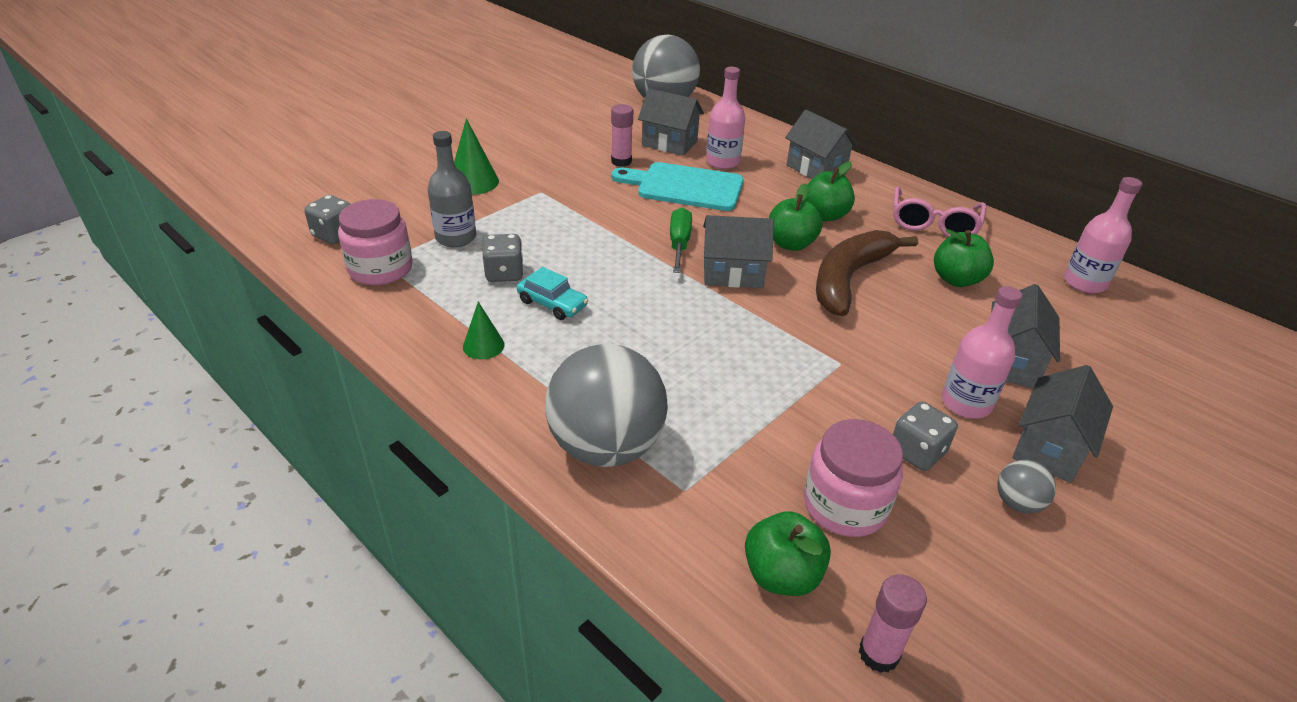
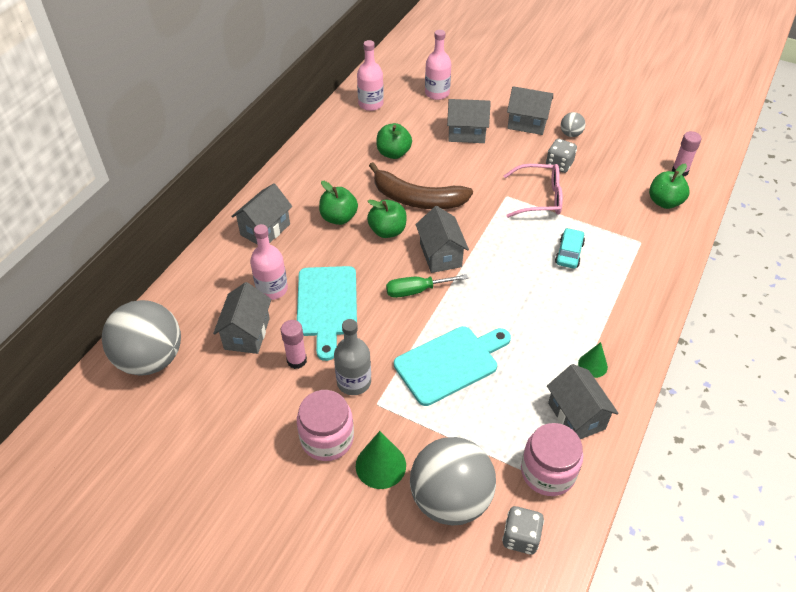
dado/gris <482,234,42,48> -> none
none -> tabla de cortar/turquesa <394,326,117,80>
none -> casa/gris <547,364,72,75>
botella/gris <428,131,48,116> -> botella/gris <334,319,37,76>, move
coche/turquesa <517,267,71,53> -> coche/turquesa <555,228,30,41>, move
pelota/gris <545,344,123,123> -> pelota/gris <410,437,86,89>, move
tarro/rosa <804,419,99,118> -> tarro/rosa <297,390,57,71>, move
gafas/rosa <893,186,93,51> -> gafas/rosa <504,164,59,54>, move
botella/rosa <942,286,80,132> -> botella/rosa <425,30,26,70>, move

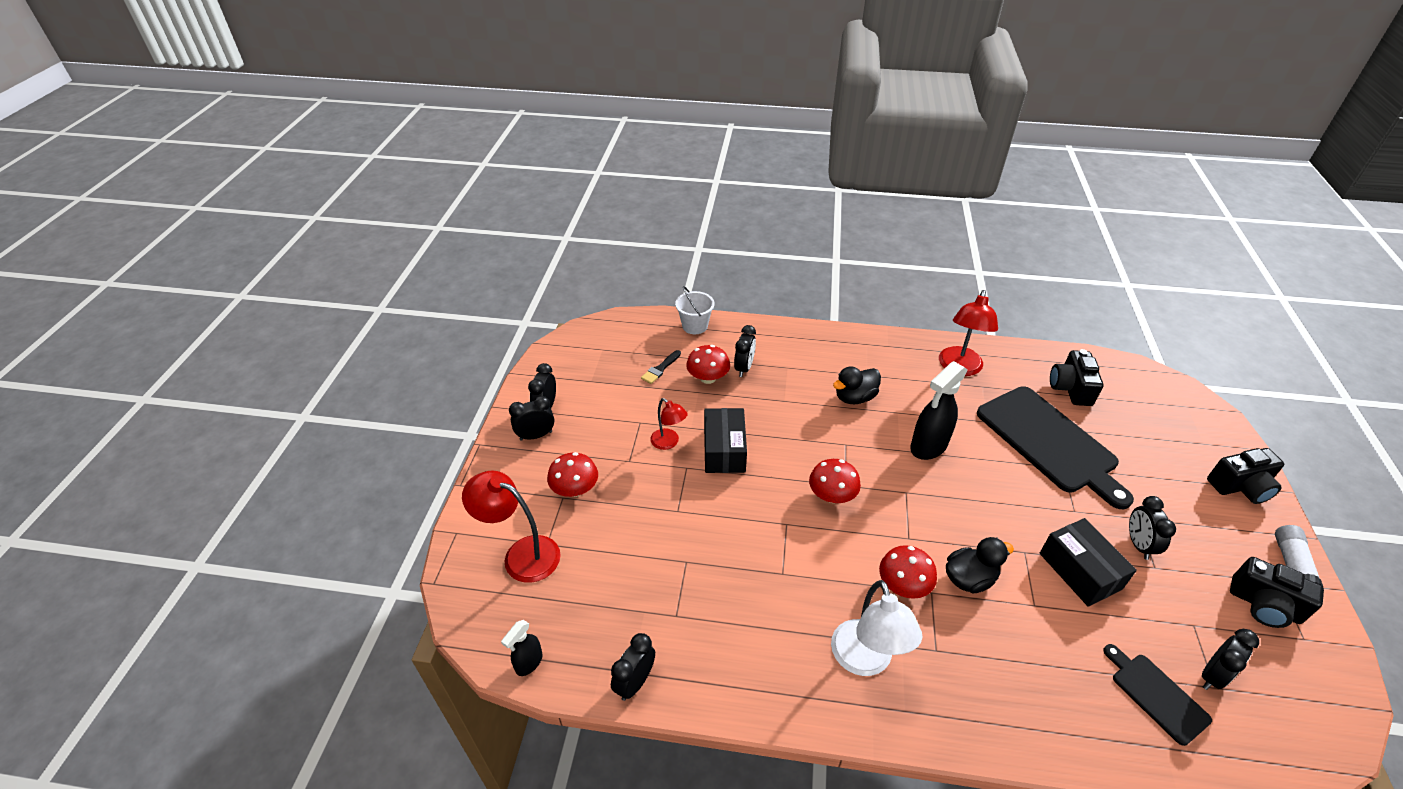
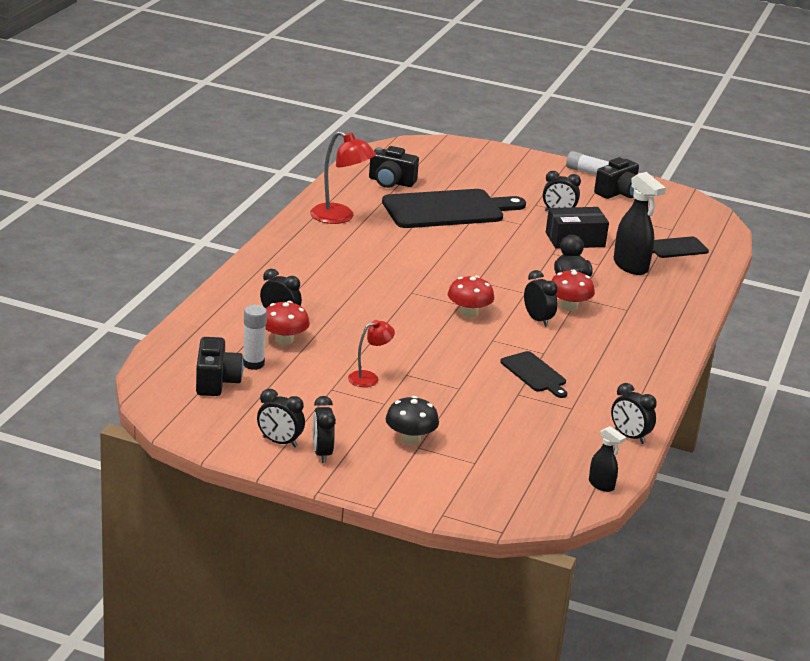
lámpara/rojo <462,471,99,112> -> none
balde/blanco <675,286,39,48> -> none
caja/negro <704,408,43,65> -> none
lámpara/blanco <831,580,91,96> -> none
pato/negro <833,366,48,38> -> none
none -> tabla de cortar/negro <500,351,67,47>
pulverizador/negro <910,361,57,99> -> pulverizador/negro <614,172,52,103>, move
despertador/negro <1202,629,57,61> -> despertador/negro <524,270,34,57>, move
cámara/negro <1207,448,77,56> -> cámara/negro <196,337,48,59>, move
pincel/negro <641,350,40,34> -> barra de pegamento/blanco <243,305,24,65>
seta/rojo <547,452,51,45> -> seta/negro <386,396,53,48>

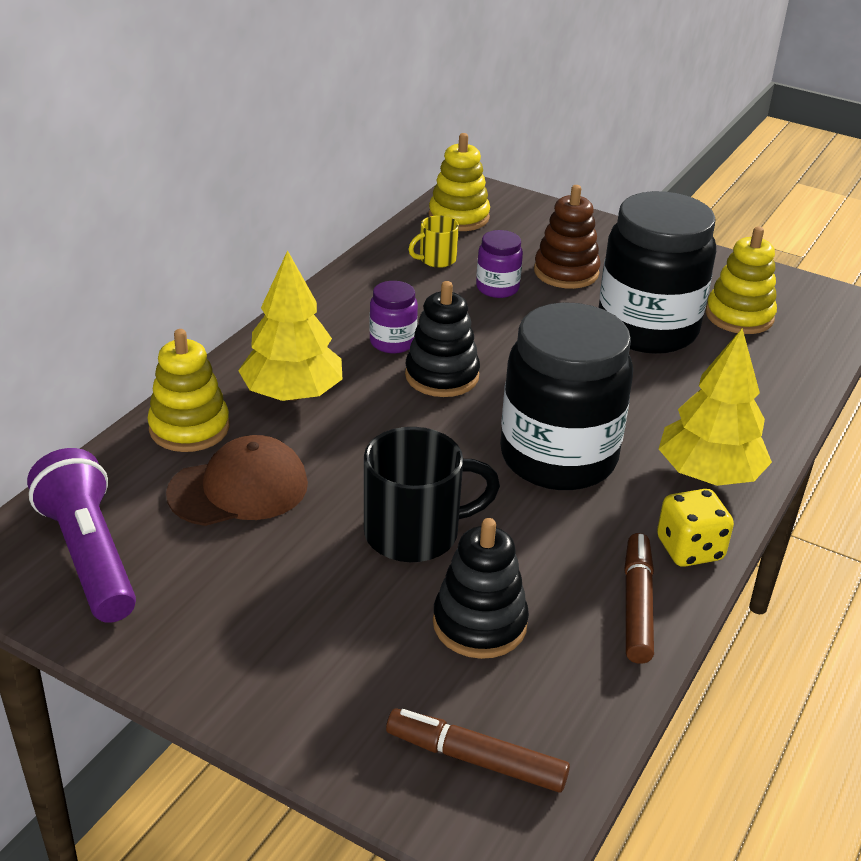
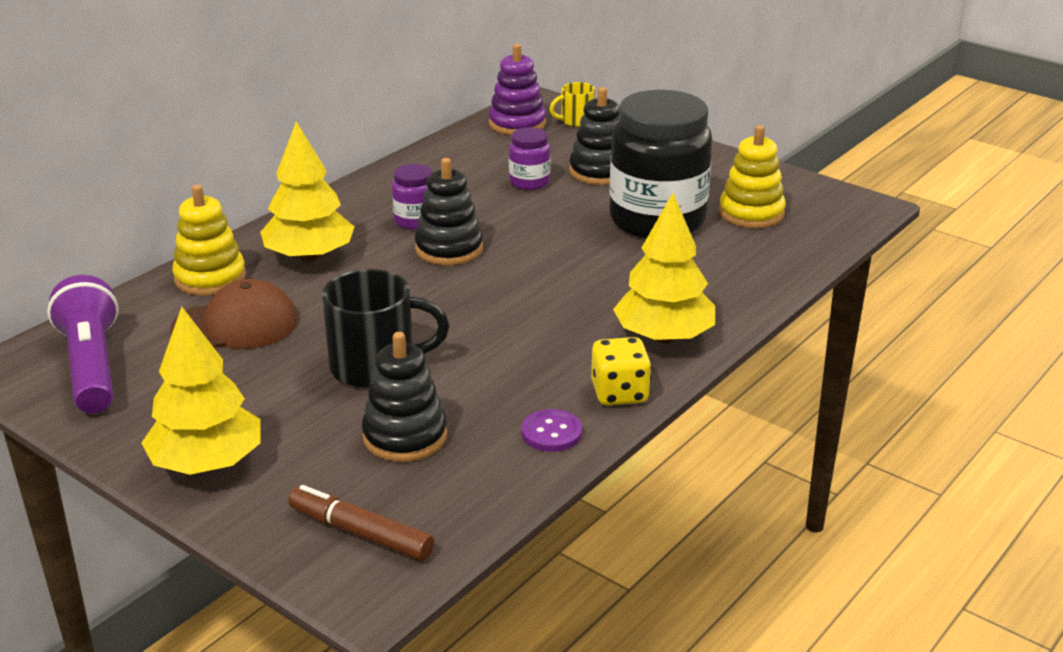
tarro/negro <500,302,133,188> -> none
none -> árbol/amarillo <141,307,119,168>
taza/amarillo <409,215,50,53> -> taza/amarillo <550,82,45,45>, move
rotulador/marrón <624,533,30,131> -> botón/morado <522,409,60,43>
juguete apilable/amarillo <429,133,61,98> -> juguete apilable/morado <489,44,57,91>
juguete apilable/marrón <534,185,67,104> -> juguete apilable/negro <569,87,50,98>

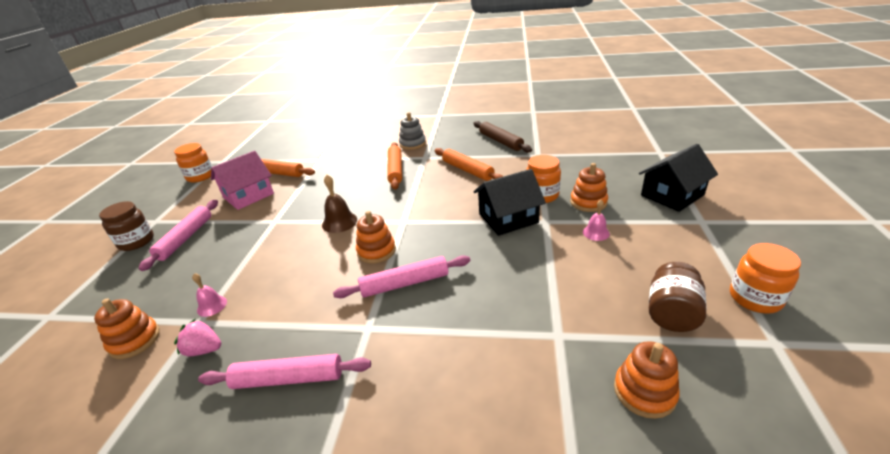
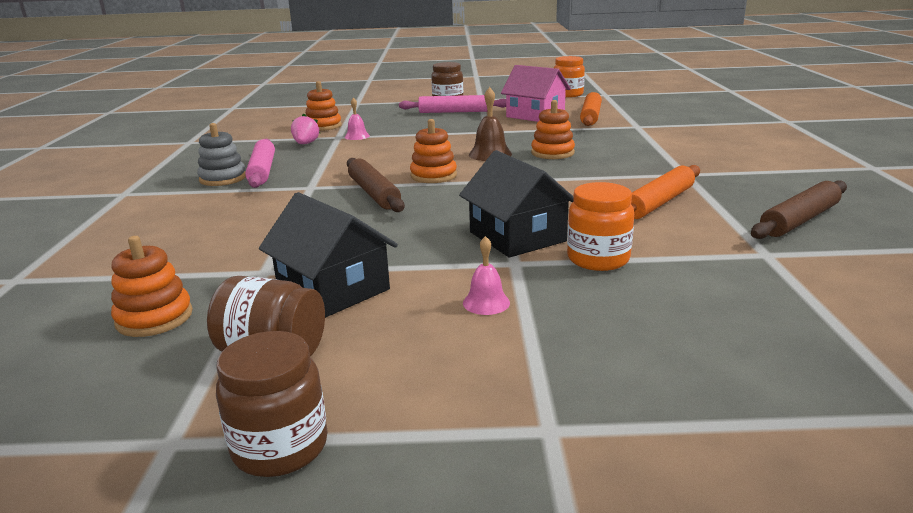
rodillo/naranja <387,142,15,48> -> none
juguete apilable/gris <399,112,27,38> -> juguete apilable/gris <197,123,49,63>, move
juguete apilable/naranja <570,163,38,49> -> juguete apilable/naranja <531,100,44,59>, move
casa/negro <639,144,79,68> -> casa/negro <259,192,139,126>, move
rodillo/rosa <333,255,137,43> -> rodillo/marrón <347,158,58,54>
tarro/naranja <730,243,71,70> -> tarro/marrón <216,331,112,146>

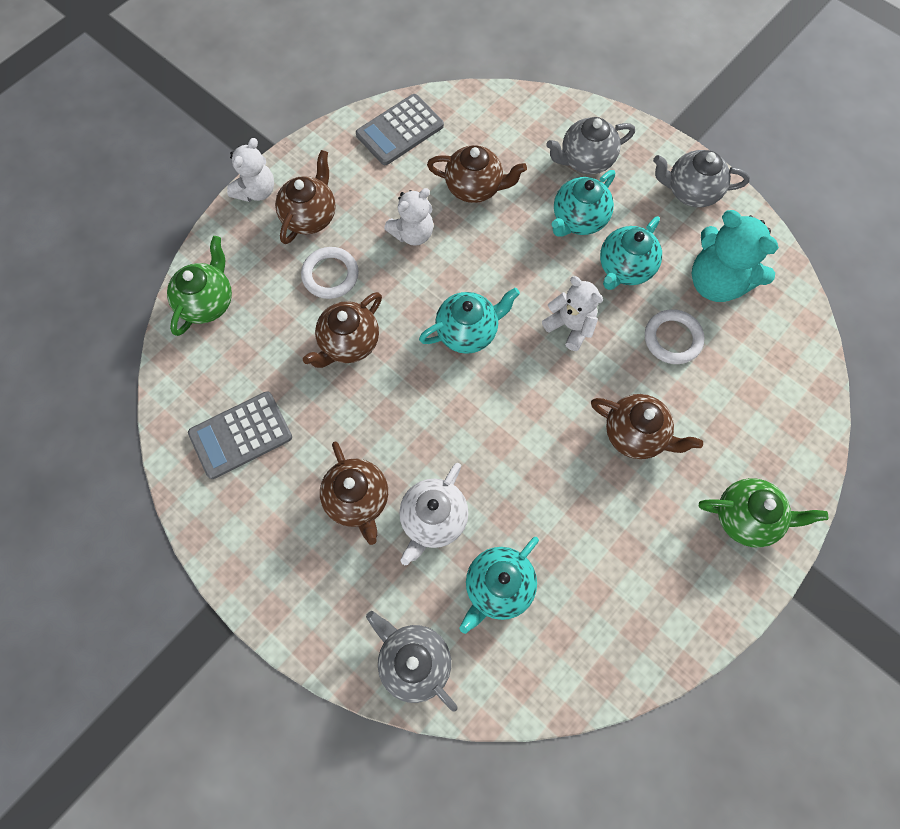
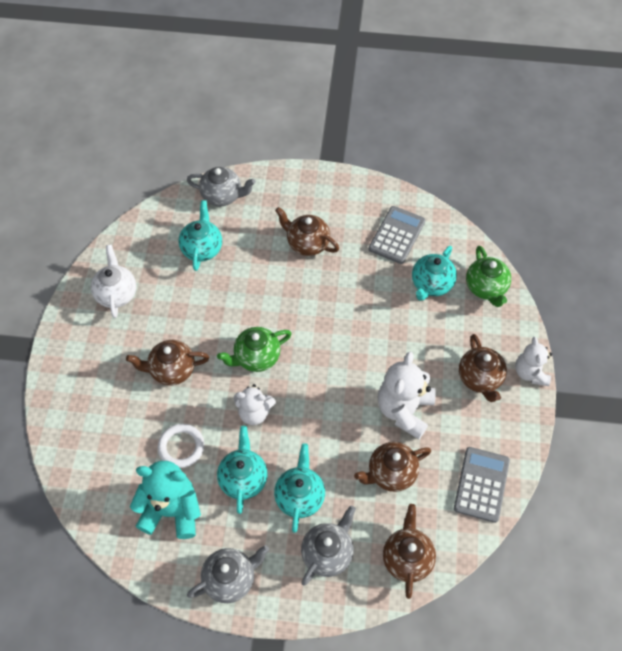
anillo/blanco <301,247,58,52> -> none
tetera/marrón <303,292,79,76> -> tetera/marrón <383,504,53,95>, move
tetera/blanco <399,463,69,102> -> tetera/blanco <91,245,45,73>, move
tetera/turquesa <419,288,101,66> -> tetera/turquesa <412,246,45,55>, move
tetera/verde <699,478,129,70> -> tetera/verde <217,327,75,45>, move
osito/blanco <384,188,50,58> -> osito/blanco <378,352,58,87>, x1.55

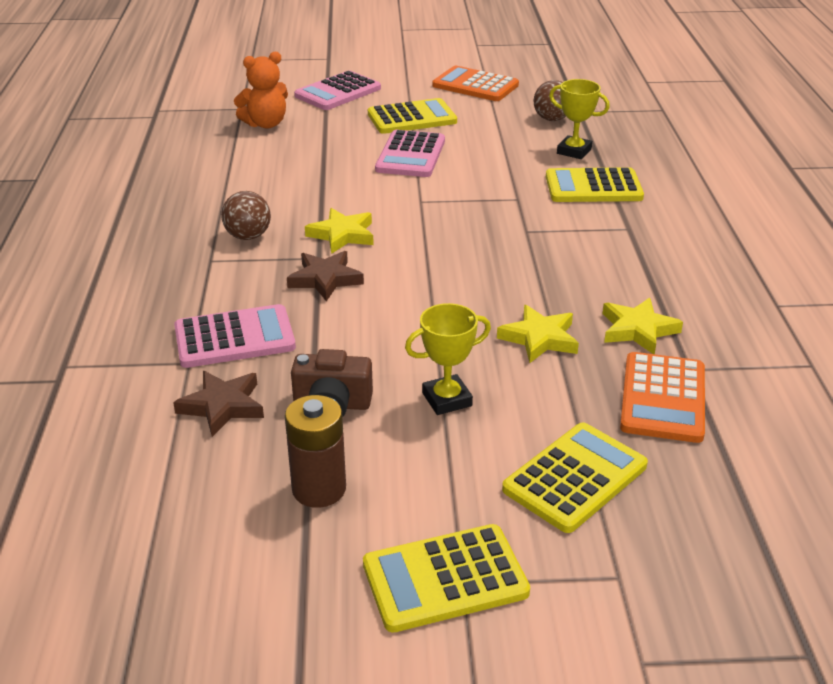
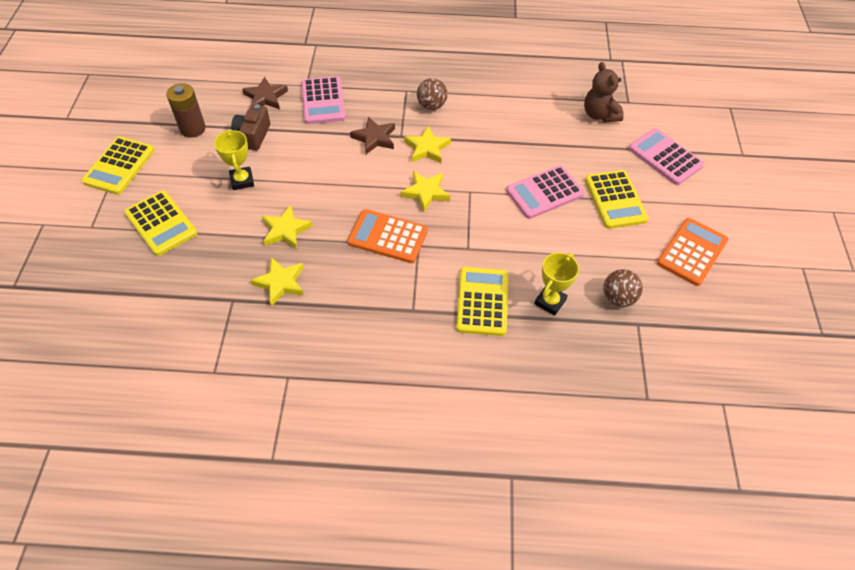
none -> estrella/amarillo <401,171,49,41>
calculadora/naranja <620,352,85,91> -> calculadora/naranja <347,209,81,54>, move
osito/naranja <234,52,54,76> -> osito/marrón <584,62,40,60>
calculadora/amarillo <363,524,167,109> -> calculadora/amarillo <81,137,74,58>, 150 degrees counterclockwise
calculadora/rosa <375,130,70,47> -> calculadora/rosa <506,165,78,54>, 45 degrees counterclockwise

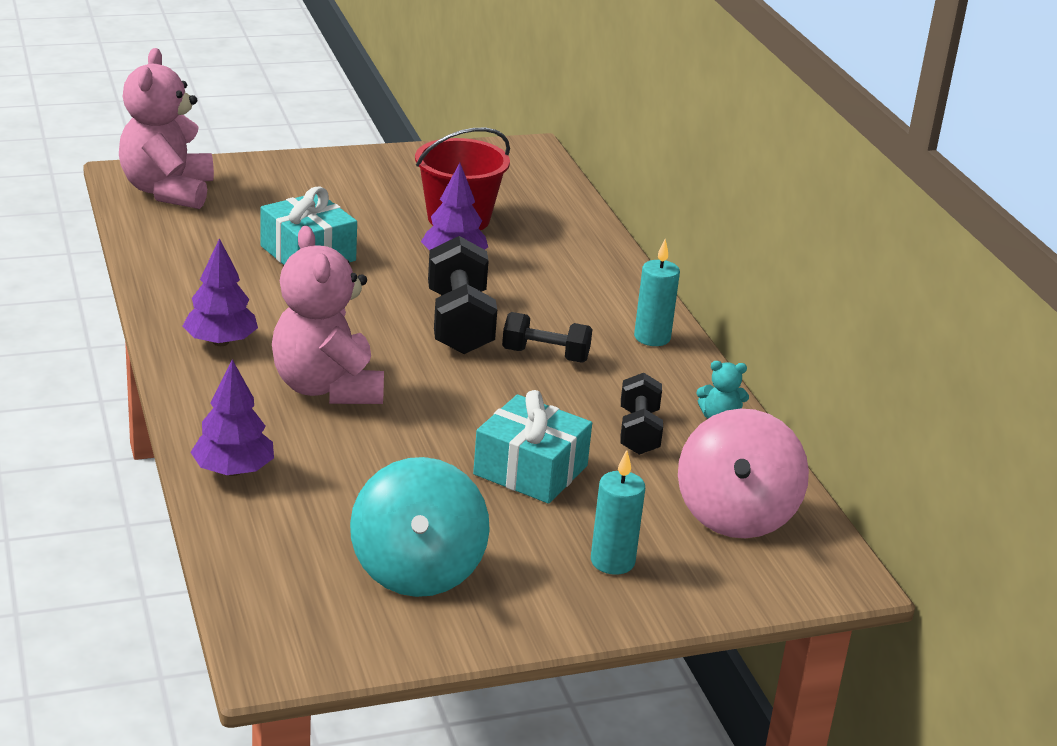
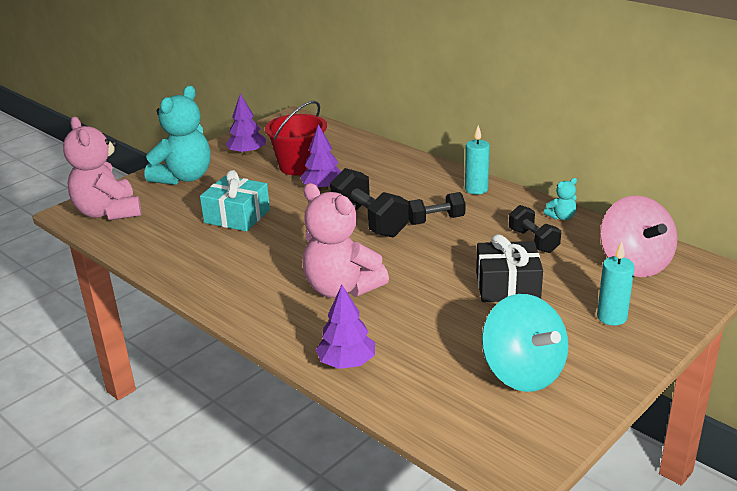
none -> osito/turquesa <145,86,66,99>
árbol/morado <183,238,75,108> -> árbol/morado <226,94,40,61>, move
regalo/turquesa <473,390,119,114> -> regalo/negro <476,234,67,68>

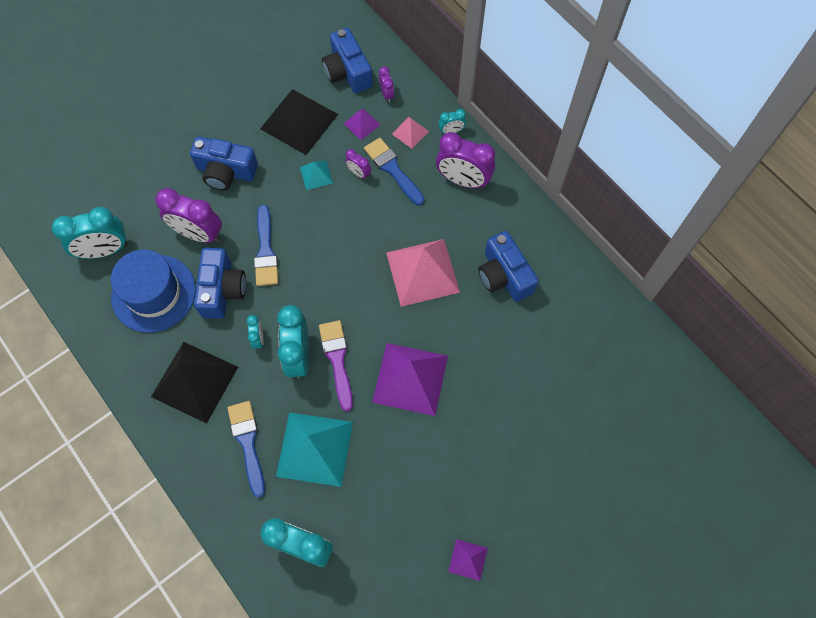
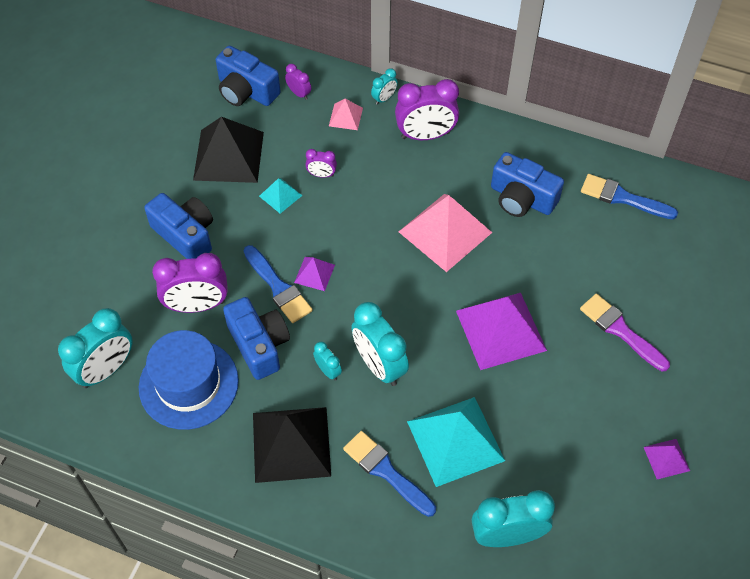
pincel/morado <319,320,34,92> -> pincel/morado <580,294,90,77>, move
pirámide/morado <343,108,37,32> -> pirámide/morado <294,257,41,34>, move
pincel/azul <364,138,60,68> -> pincel/azul <581,174,97,45>, move
cámara/azul <190,136,68,54> -> cámara/azul <144,193,69,66>, 120 degrees counterclockwise

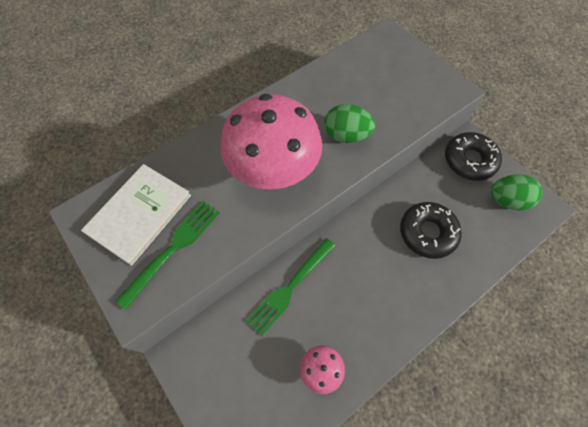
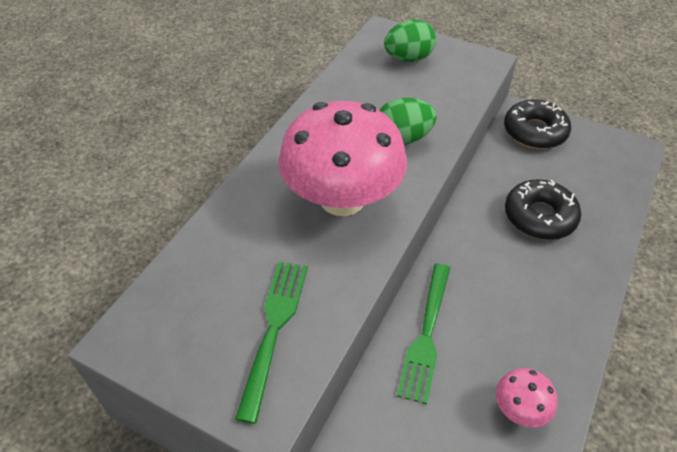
libro/blanco <81,164,110,102> -> none
huevo/verde <491,174,52,36> -> huevo/verde <384,19,52,43>, move

